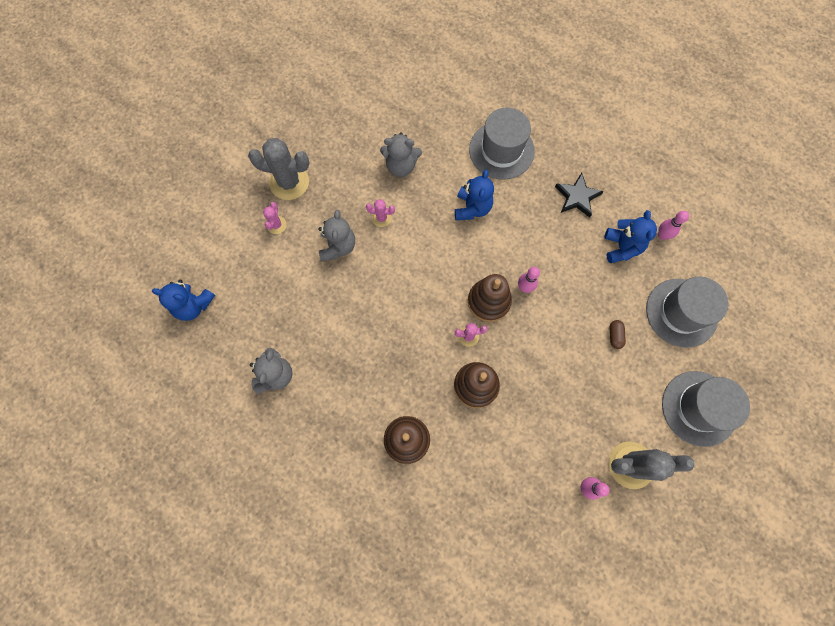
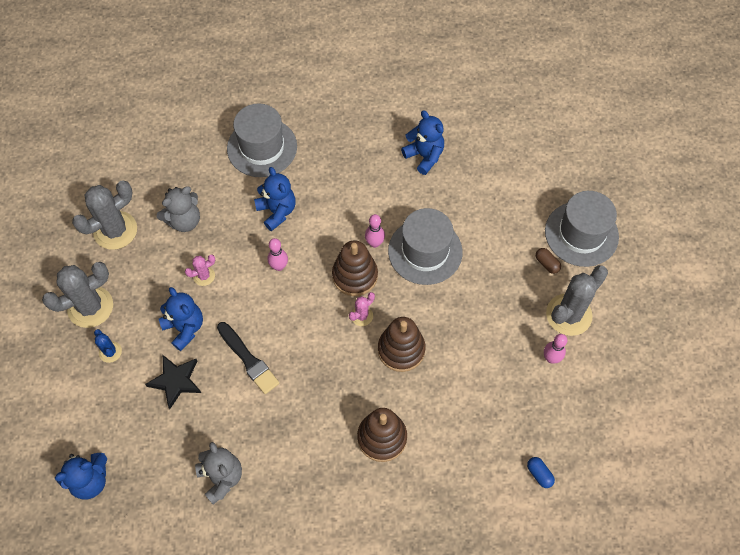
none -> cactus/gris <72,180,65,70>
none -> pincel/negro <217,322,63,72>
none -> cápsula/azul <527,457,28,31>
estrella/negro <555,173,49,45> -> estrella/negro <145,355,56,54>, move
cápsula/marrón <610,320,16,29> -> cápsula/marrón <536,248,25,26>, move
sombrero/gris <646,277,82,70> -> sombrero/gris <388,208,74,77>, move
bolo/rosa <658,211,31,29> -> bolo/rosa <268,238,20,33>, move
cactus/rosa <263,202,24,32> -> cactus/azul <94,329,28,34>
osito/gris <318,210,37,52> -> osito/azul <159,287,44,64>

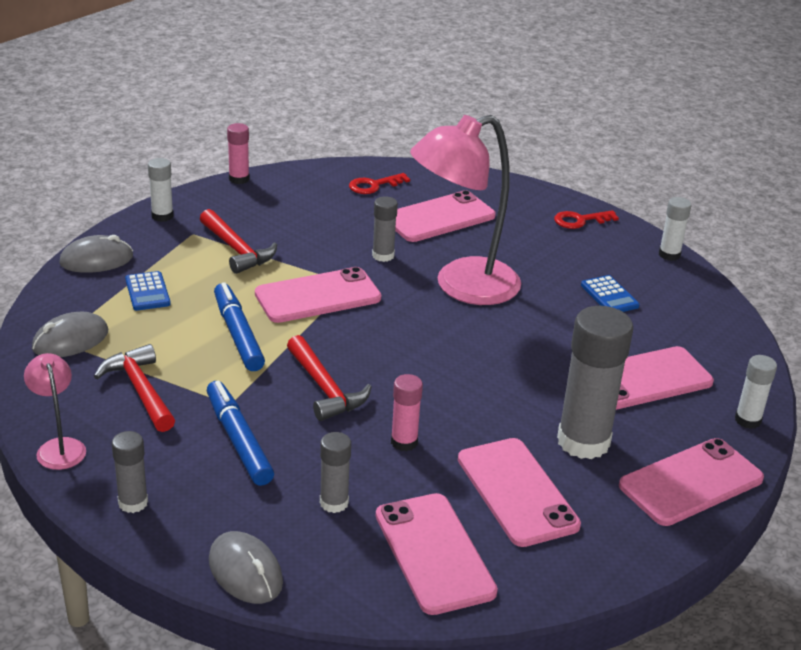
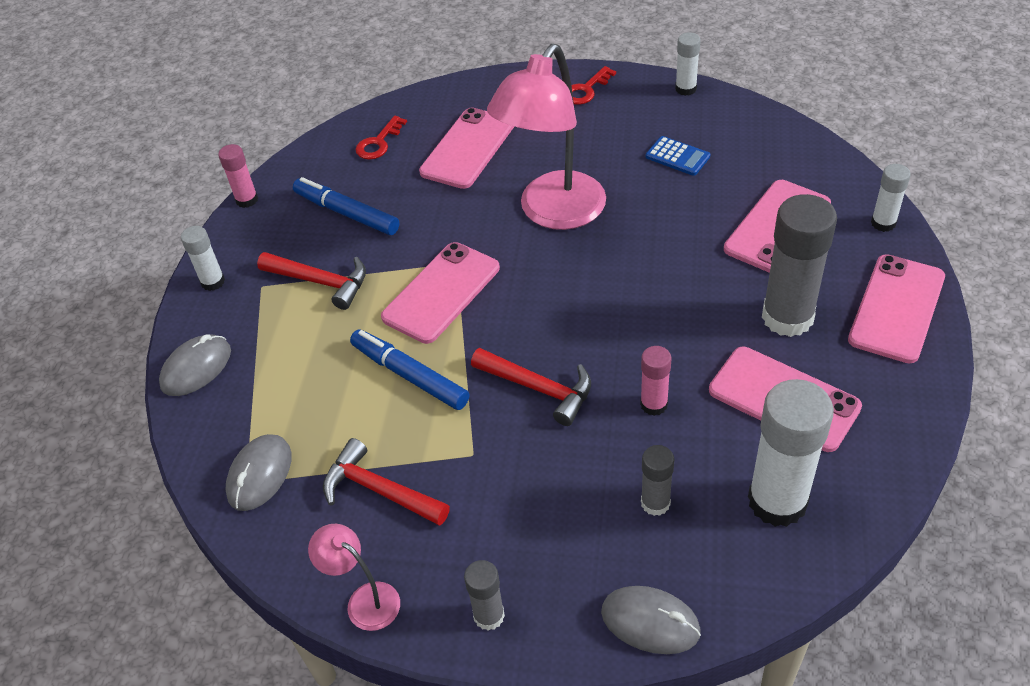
calculadora/azul <125,271,46,40> -> none
barra de pegamento/gris <372,196,26,66> -> none
rotulador/azul <207,381,67,105> -> rotulador/azul <293,177,106,58>, move
móvil/rosa <376,493,122,122> -> barra de pegamento/blanco <748,379,86,148>

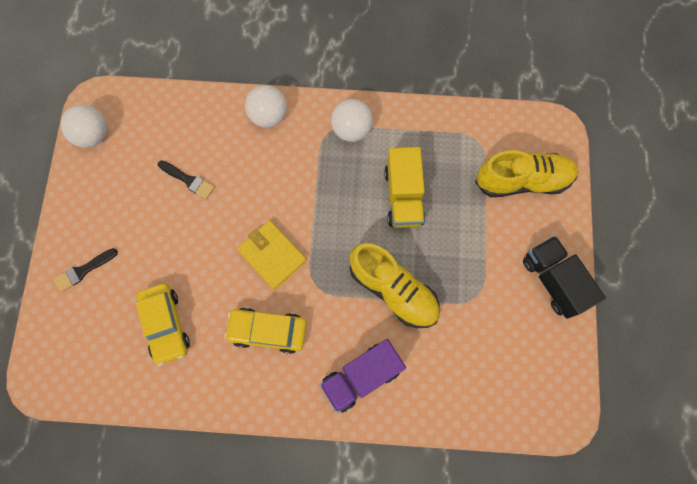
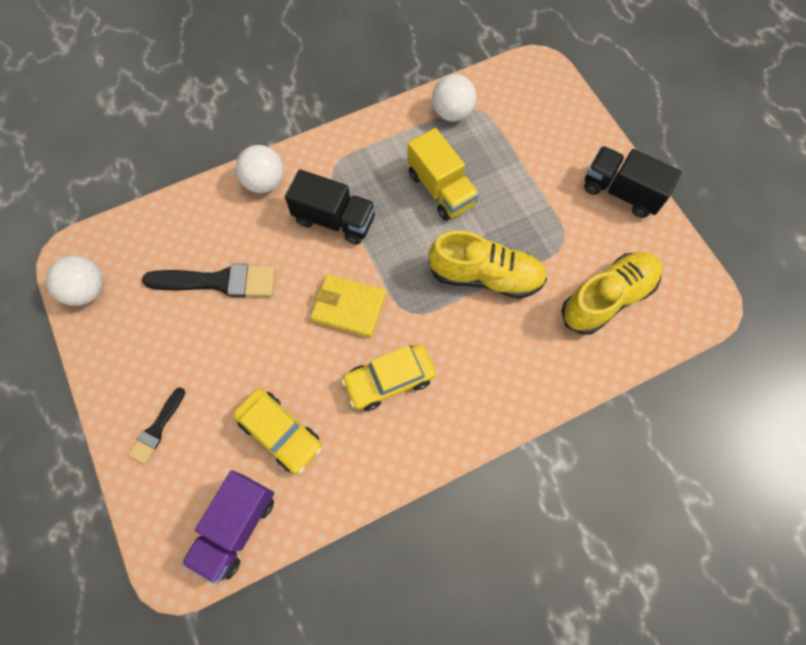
none -> camión/negro <285,169,91,76>
camión/morado <320,339,86,74> -> camión/morado <181,470,93,114>, move
pelota/blanco <331,99,42,43> -> pelota/blanco <432,74,45,48>, move
zapato/amarillo <475,150,103,47> -> zapato/amarillo <561,252,101,83>, move
pincel/negro <158,160,57,39> -> pincel/negro <142,264,133,33>, x1.78

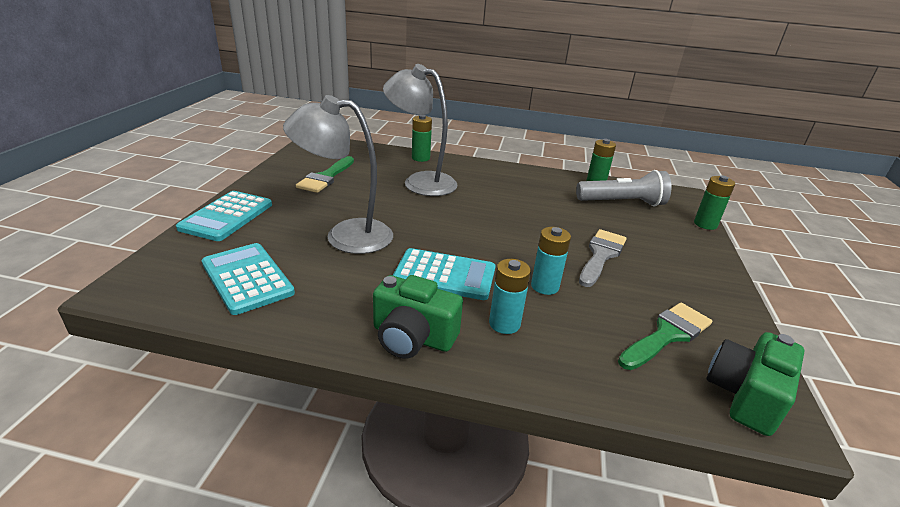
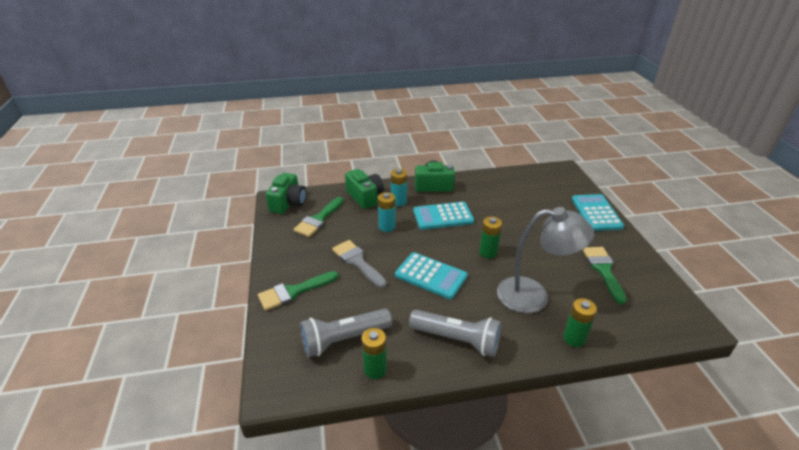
lámpara/gris <283,95,110,159> -> none
none -> pincel/verde <258,271,80,40>
none -> cámara/verde <345,169,39,40>
none -> lámpara de mano/gris <409,310,93,47>
calculadora/turquesa <202,243,93,72> -> calculadora/turquesa <395,252,73,47>, move
pila/verde <694,175,41,55> -> pila/verde <479,217,23,41>, move
pincel/gris <579,229,48,58> -> pincel/gris <332,240,55,48>, 135 degrees clockwise

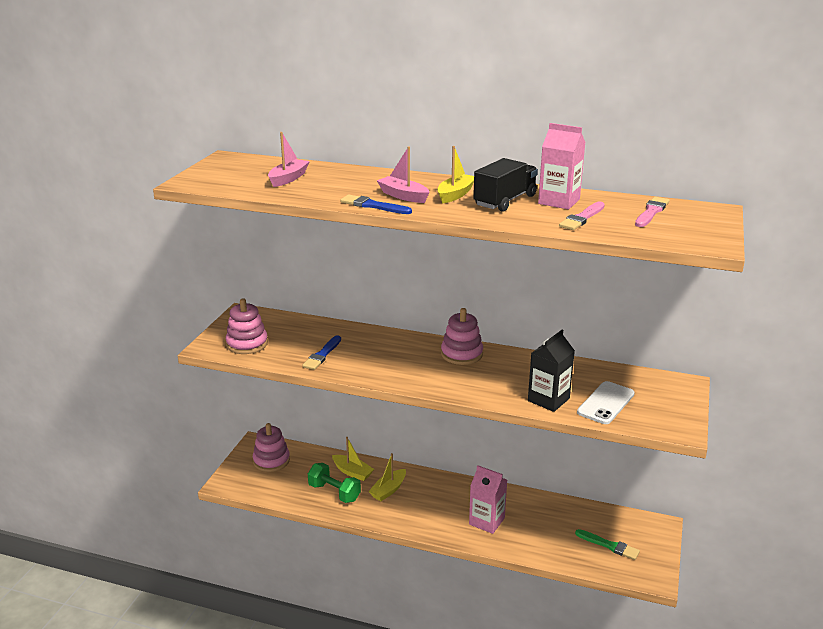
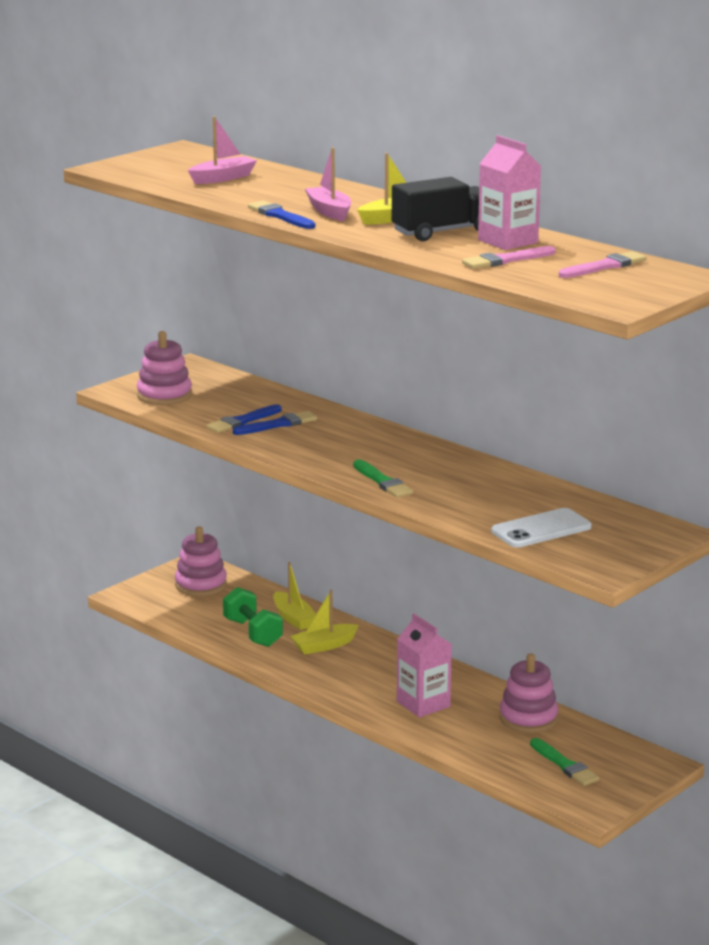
cartón de leche/negro <528,330,47,82> -> none
none -> pincel/azul <233,411,84,24>
none -> pincel/verde <353,460,60,38>
juguete apilable/rosa <441,308,42,57> -> juguete apilable/rosa <499,654,60,79>, move

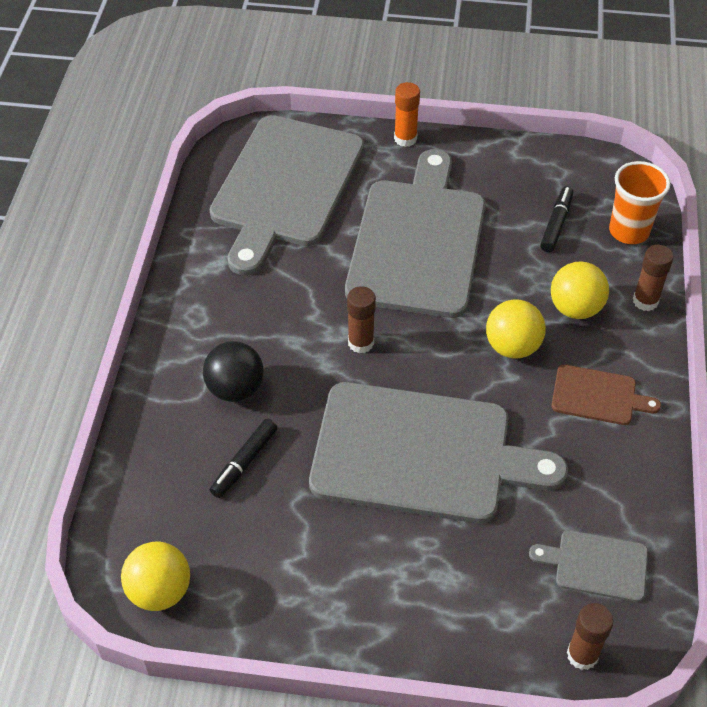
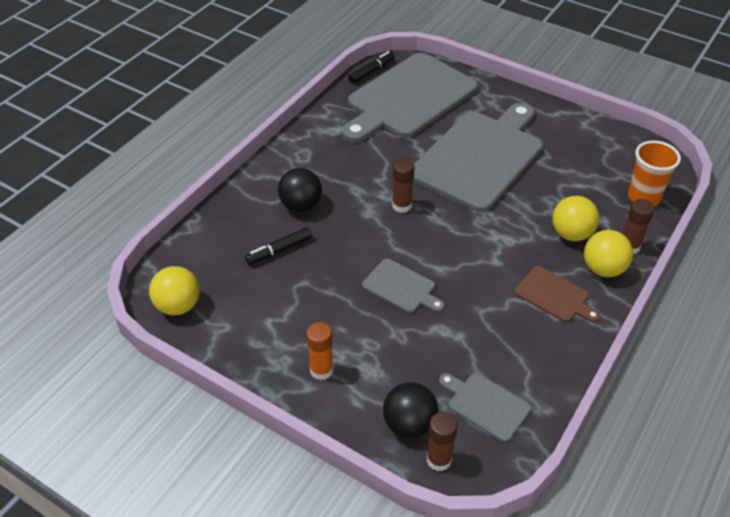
none -> pelota/negro <383,382,55,56>
barra de pegamento/naranja <394,82,26,65> -> barra de pegamento/naranja <306,322,27,58>, move
pelota/amarillo <486,299,60,60> -> pelota/amarillo <584,230,49,47>, move
rotulador/negro <540,186,34,66> -> rotulador/negro <348,51,46,33>, move
tabla de cortar/gris <309,382,259,141> -> tabla de cortar/gris <362,259,82,54>, x0.44

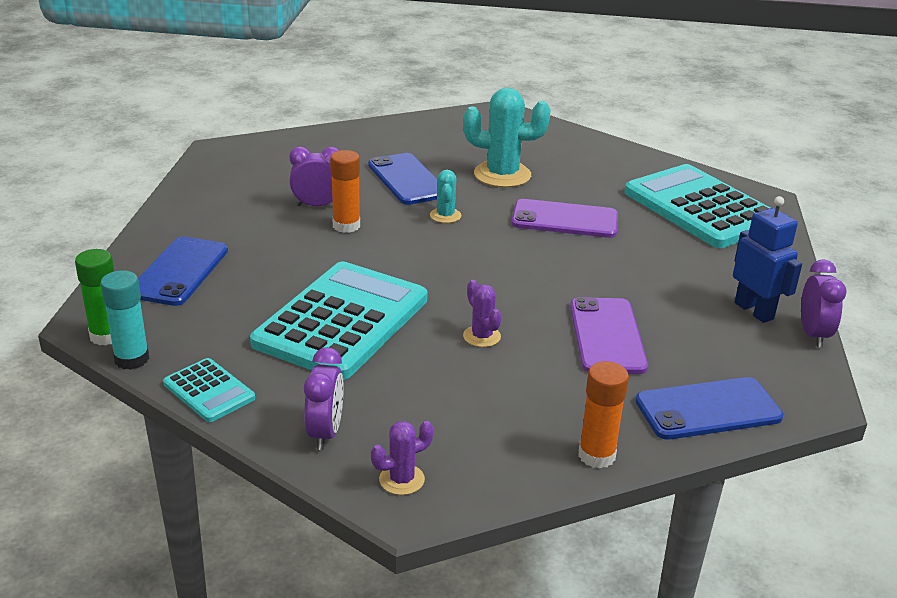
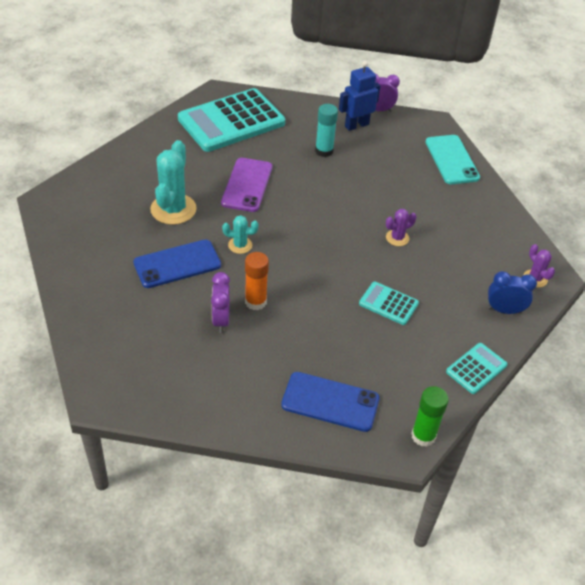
móvil/morado <570,297,78,77> -> none
barra de pegamento/naranja <578,361,51,108> -> none
barra de pegamento/turquesa <100,270,49,100> -> barra de pegamento/turquesa <315,104,23,53>, move
despertador/morado <304,347,40,103> -> despertador/azul <488,271,49,43>
móvil/azul <635,377,148,63> -> móvil/turquesa <425,135,55,49>
calculadora/turquesa <250,261,177,119> -> calculadora/turquesa <359,282,60,43>, x0.46

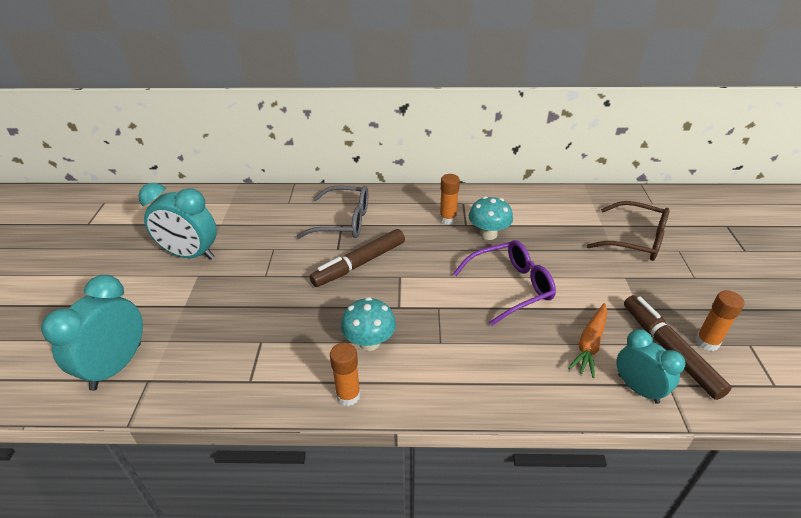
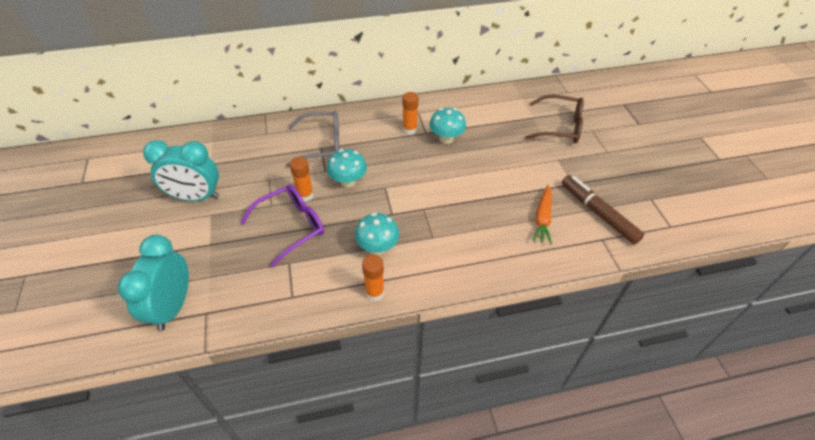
despertador/turquesa <616,329,70,75> -> none
gafas/morado <453,240,103,86> -> gafas/morado <240,185,84,82>, move
barra de pegamento/naranja <695,291,49,60> -> barra de pegamento/naranja <290,157,24,45>, move
rotulador/marrón <310,229,95,58> -> seta/turquesa <327,149,40,39>

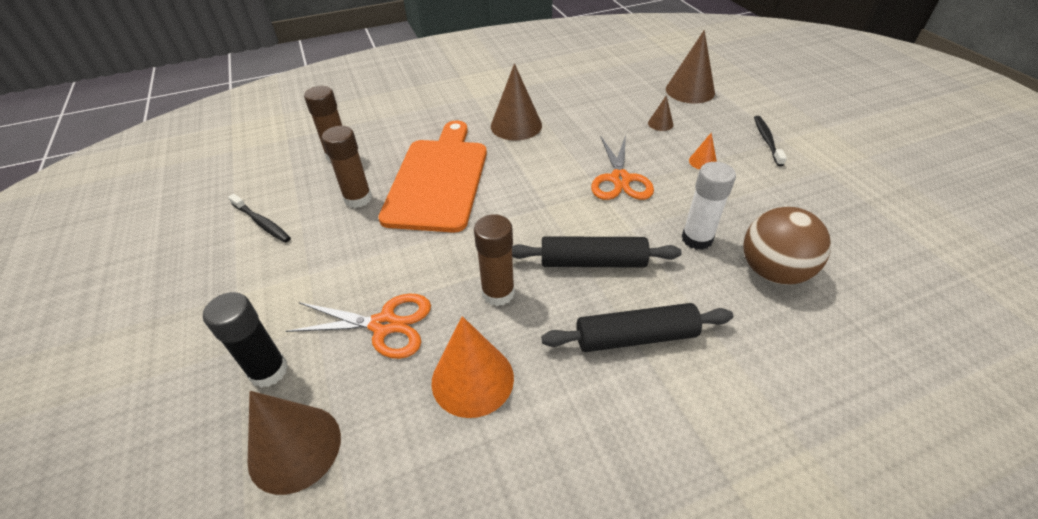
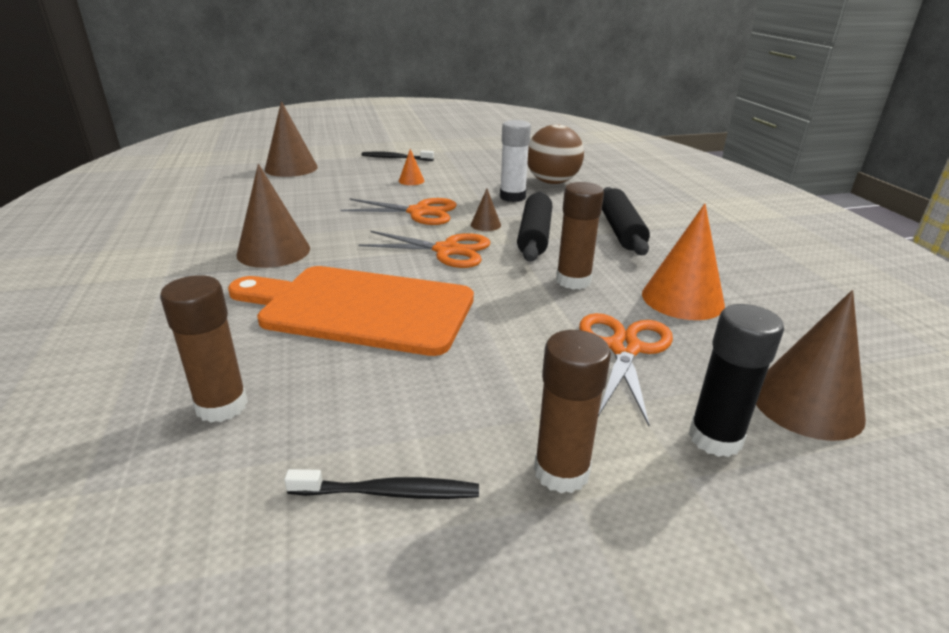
none -> tijeras/naranja <358,231,133,37>
barra de pegamento/marrón <322,126,50,82> -> barra de pegamento/marrón <534,330,77,163>, move
cono/marrón <648,95,25,36> -> cono/marrón <471,189,30,42>, move
cepillo de dientes/negro <228,194,63,49> -> cepillo de dientes/negro <284,469,195,30>, 45 degrees clockwise

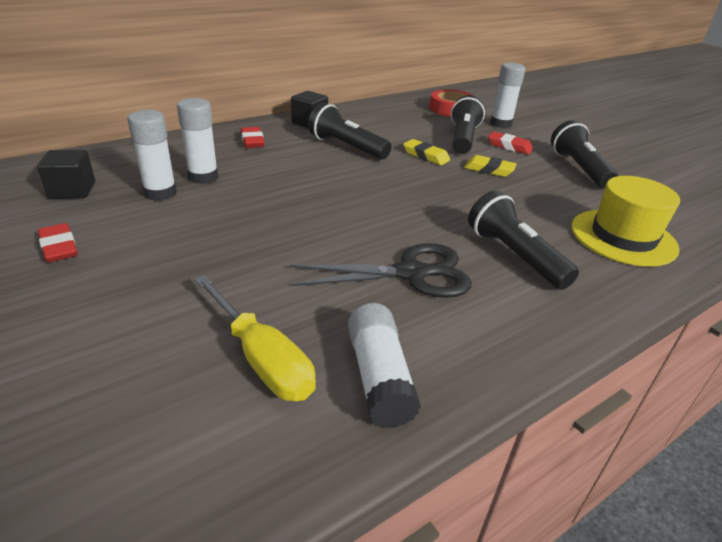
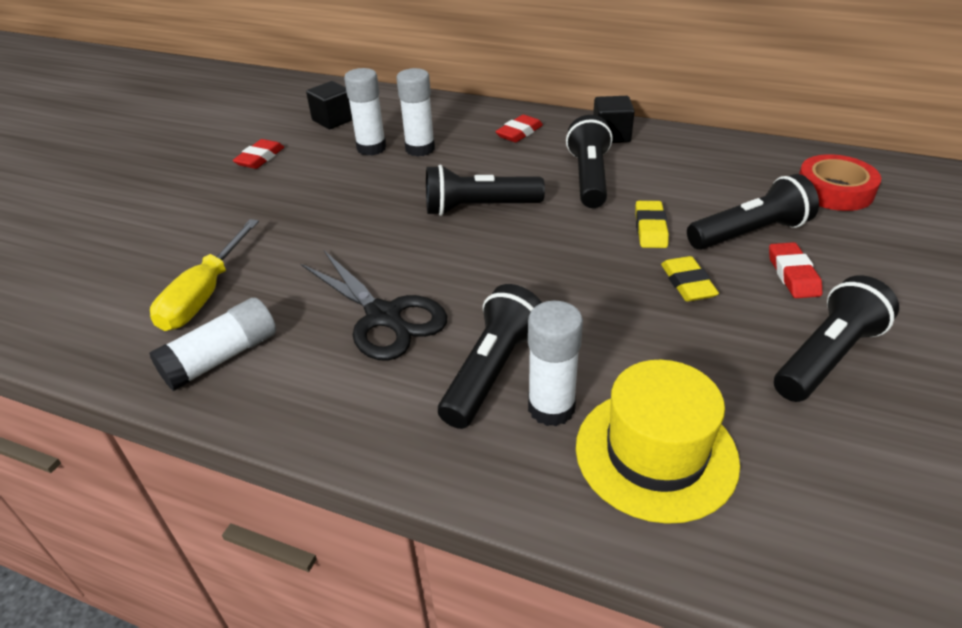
none -> lámpara de mano/negro <426,165,119,51>
barra de pegamento/blanco <490,62,36,66> -> barra de pegamento/blanco <528,301,55,125>, move

